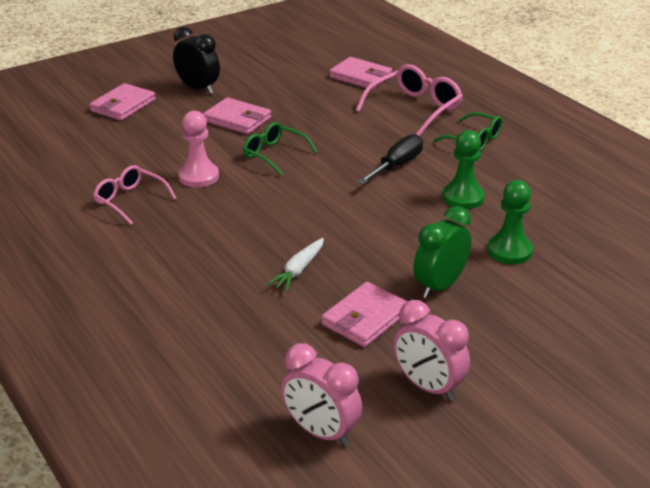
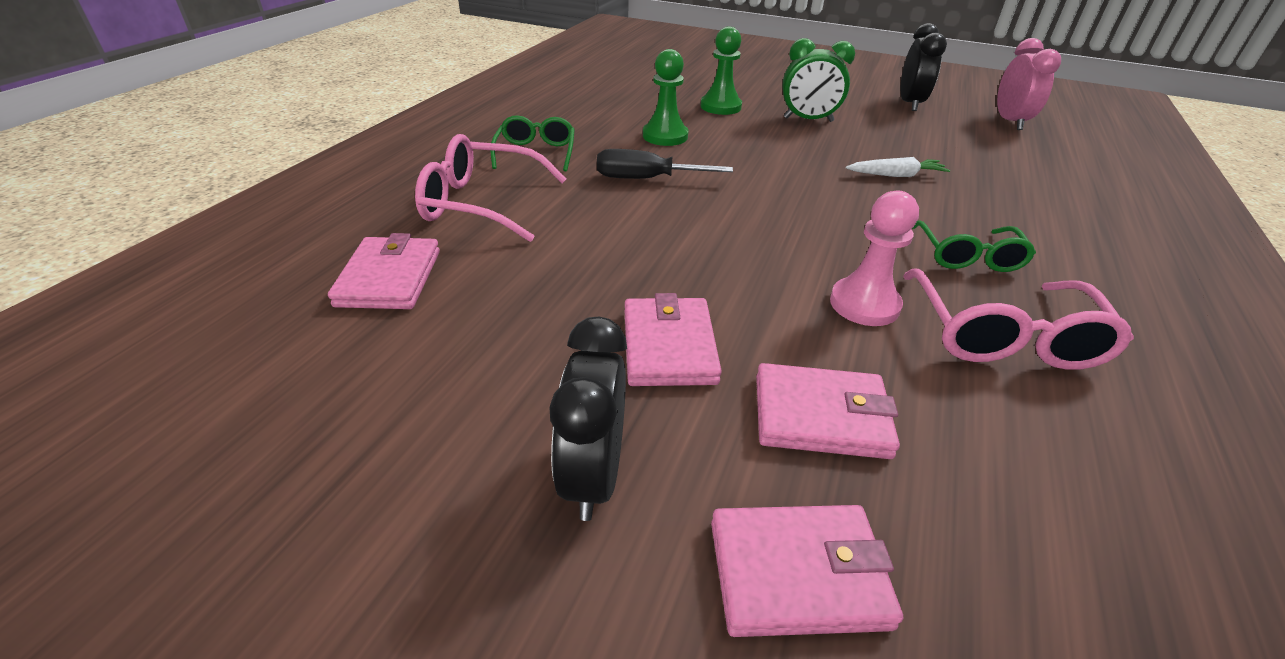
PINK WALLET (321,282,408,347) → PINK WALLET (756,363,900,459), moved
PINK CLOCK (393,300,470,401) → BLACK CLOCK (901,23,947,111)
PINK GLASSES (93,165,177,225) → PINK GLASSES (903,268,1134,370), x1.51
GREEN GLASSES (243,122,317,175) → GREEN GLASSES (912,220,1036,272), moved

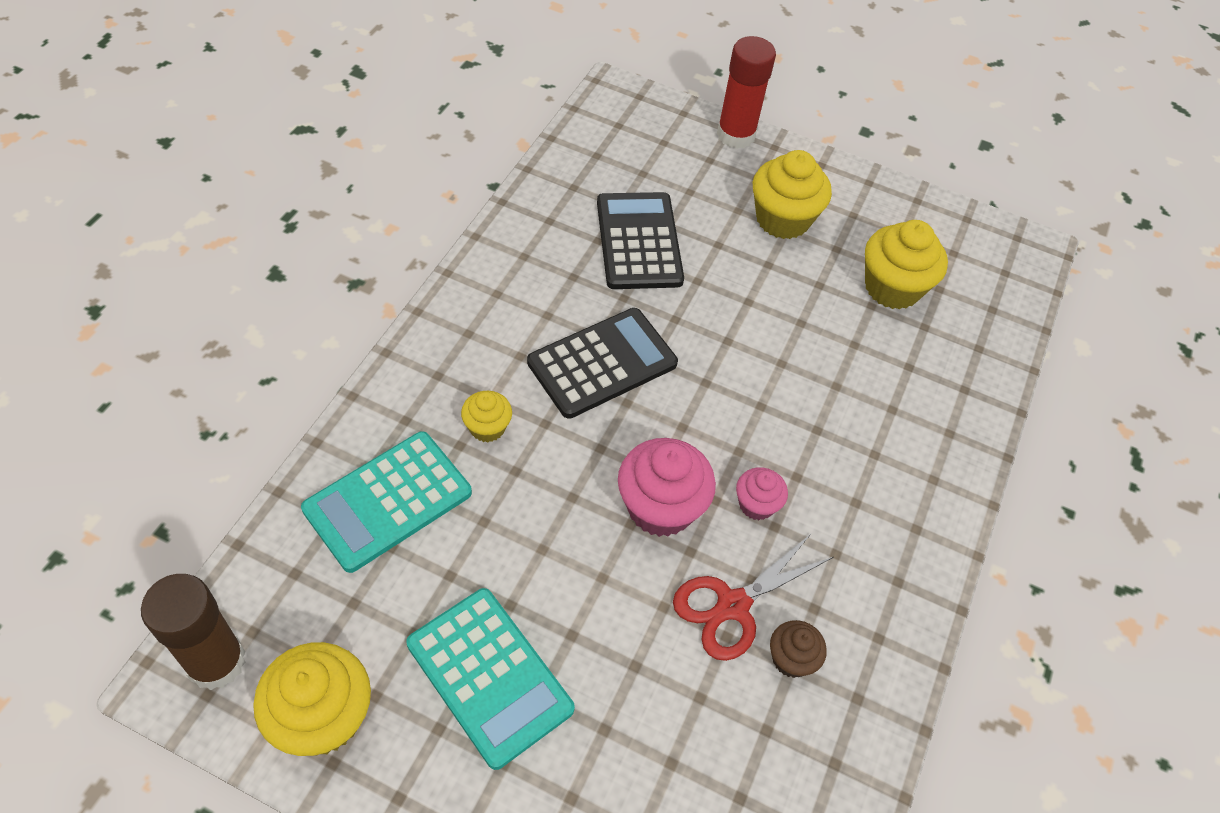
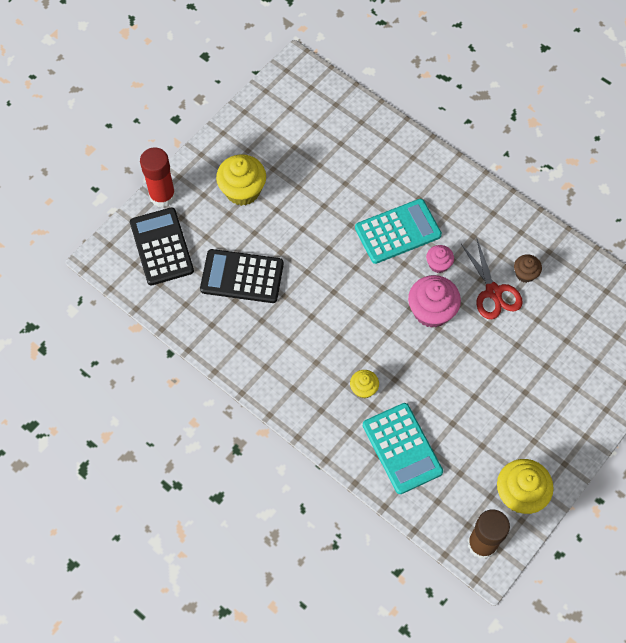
BLACK CALCULATOR (527,308,678,419) → BLACK CALCULATOR (130,207,194,285), moved
TURQUOISE CALCULATOR (406,588,575,770) → TURQUOISE CALCULATOR (355,199,442,264), moved
YELLOW CUPCAKE (865,220,948,310) → -

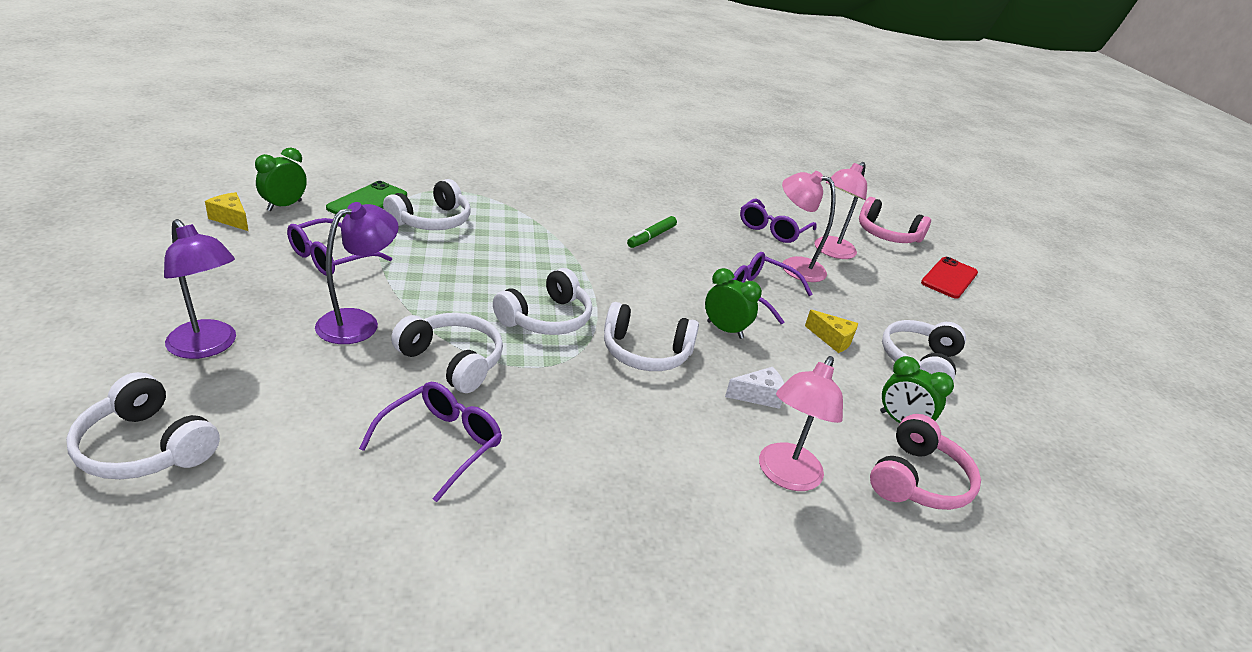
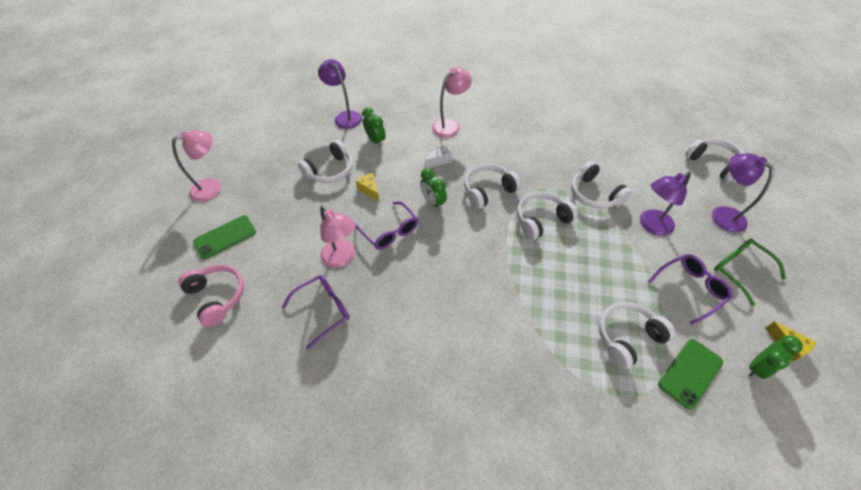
PINK LAMP (814,162,867,259) → PINK LAMP (172,130,221,202), moved
RED PHONE (921,257,978,299) → GREEN PHONE (193,215,256,259)
- → PURPLE LAMP (318,59,362,129)
WHITE CHEESE (725,367,784,409) → WHITE CHEESE (425,144,452,169), 135 degrees clockwise
WHITE HEADPHONES (604,302,699,371) → WHITE HEADPHONES (464,164,521,209), 60 degrees counterclockwise
- → GREEN GLASSES (714,238,786,306)
PURPLE GLASSES (359,382,502,502) → -
GREEN MARKER (627,216,677,248) → -
PINK HEADPHONES (870,414,981,510) → -

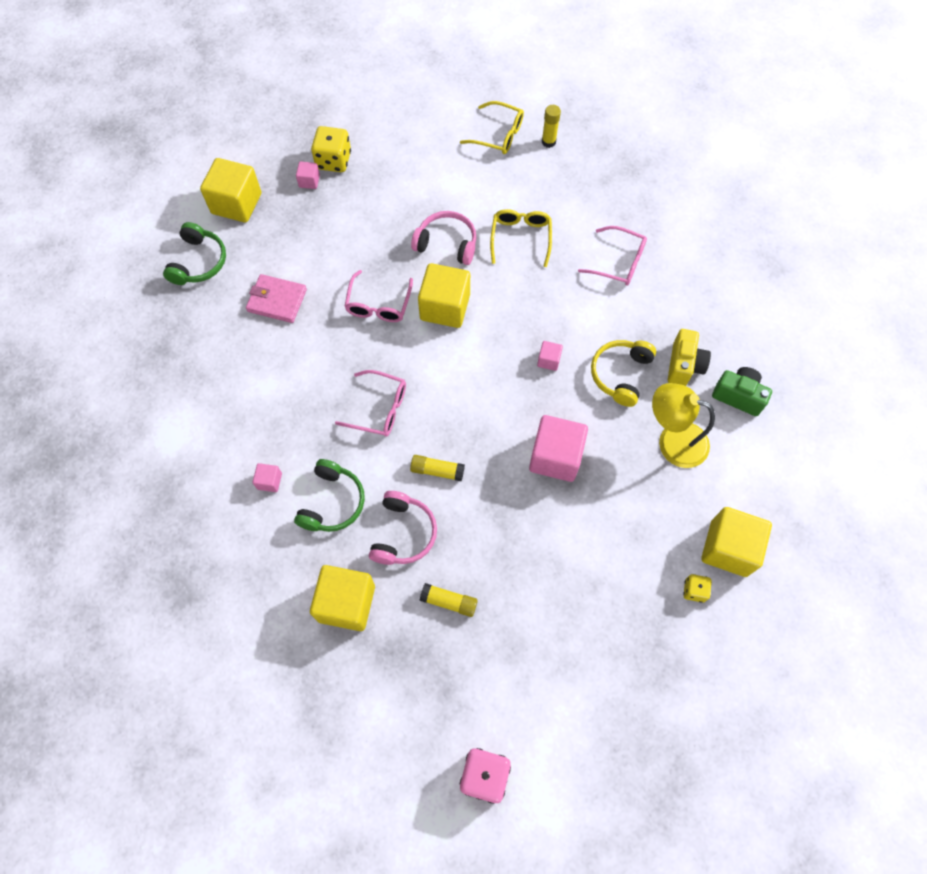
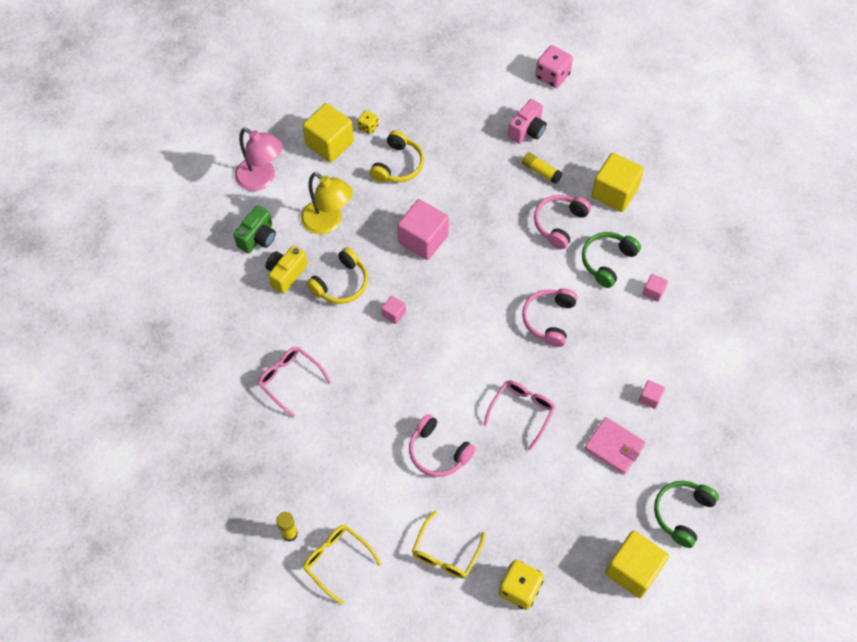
GREEN CAMERA (712,367,772,416) → GREEN CAMERA (233,205,276,253), 105 degrees counterclockwise
- → PINK LAMP (235,128,283,191)
- → YELLOW HEADPHONES (370,130,424,183)
YELLOW GLASSES (490,209,552,267) → YELLOW GLASSES (412,510,485,578), moved
- → PINK CAMERA (508,99,547,144)
PINK GLASSES (335,370,406,437) → PINK HEADPHONES (522,288,578,347)
PINK CUBE (296,161,320,189) → PINK CUBE (639,380,665,409), moved
YELLOW GLUE STICK (410,455,465,481) → -
YELLOW CUBE (418,263,470,328) → -

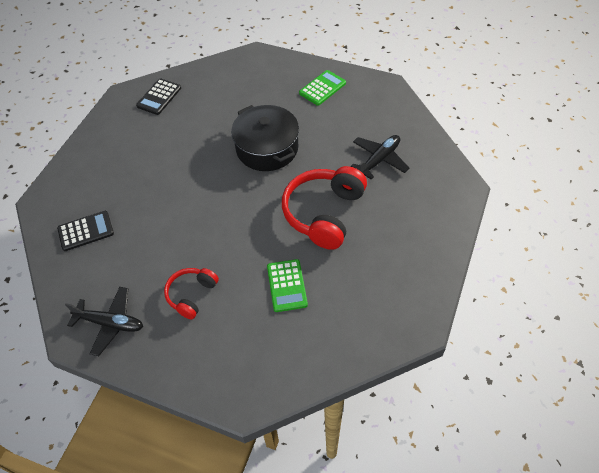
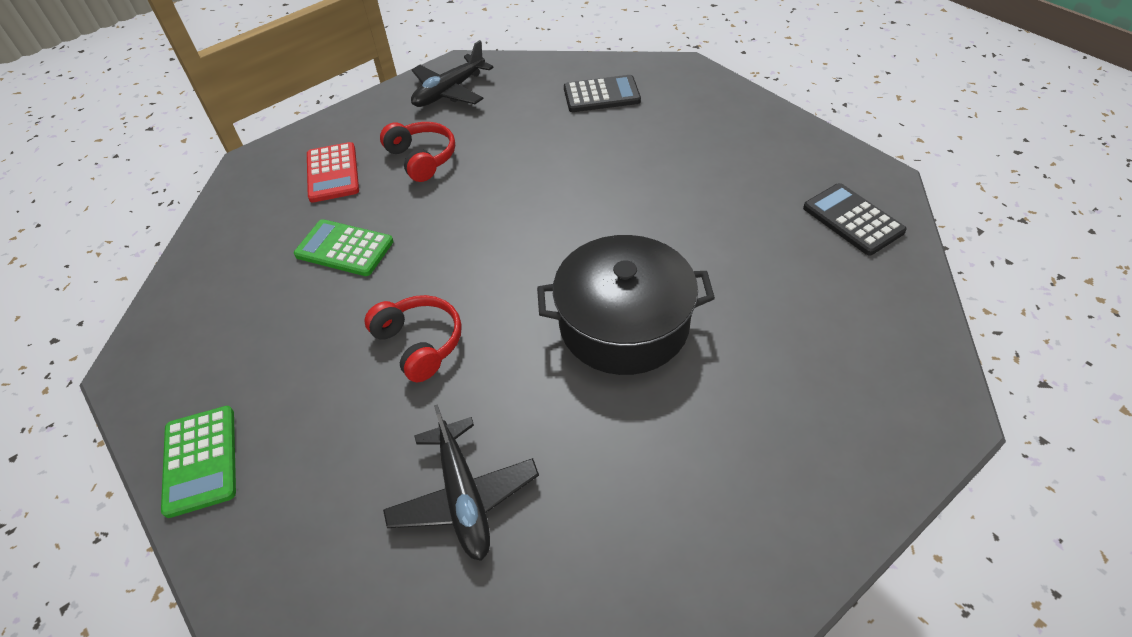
GREEN CALCULATOR (299,70,346,106) → GREEN CALCULATOR (161,406,236,518), moved
- → RED CALCULATOR (307,142,359,203)
RED HEADPHONES (282,166,367,250) → RED HEADPHONES (364,295,462,382), x0.56
BLACK CALCULATOR (57,211,114,251) → BLACK CALCULATOR (564,75,641,112), 105 degrees counterclockwise

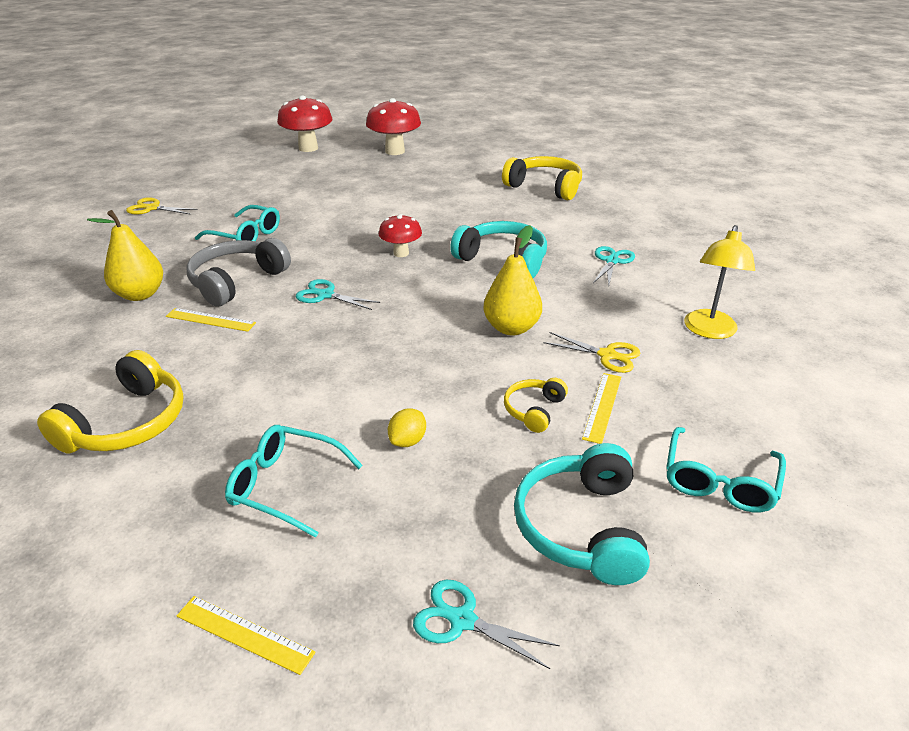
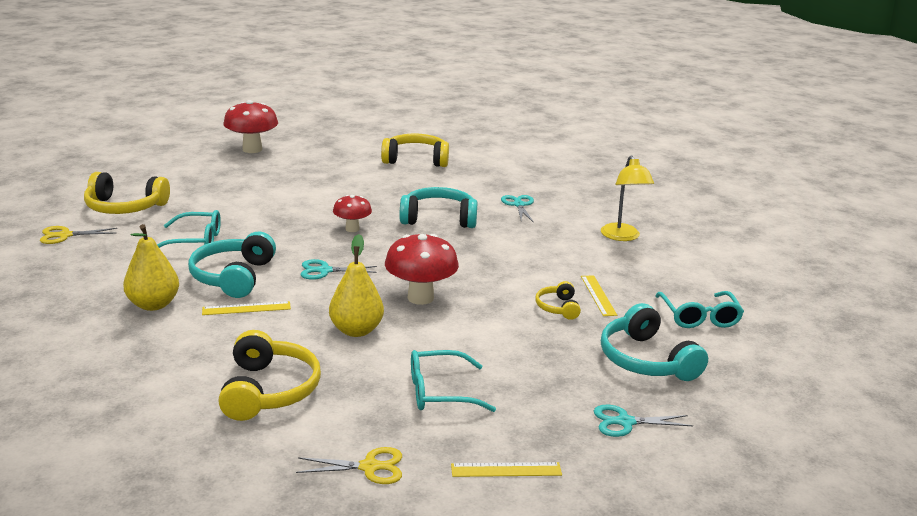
- → YELLOW HEADPHONES (84,172,170,214)
GREY HEADPHONES (186,238,291,306) → TURQUOISE HEADPHONES (188,232,276,298)
YELLOW SCISSORS (543,332,640,373) → YELLOW SCISSORS (296,447,402,484), moved
YELLOW PEAR (483,225,542,336) → YELLOW PEAR (329,234,384,337), moved
RED MUSHROOM (277,95,333,152) → RED MUSHROOM (385,234,459,305), moved
YELLOW LEMON (388,408,426,447) → -

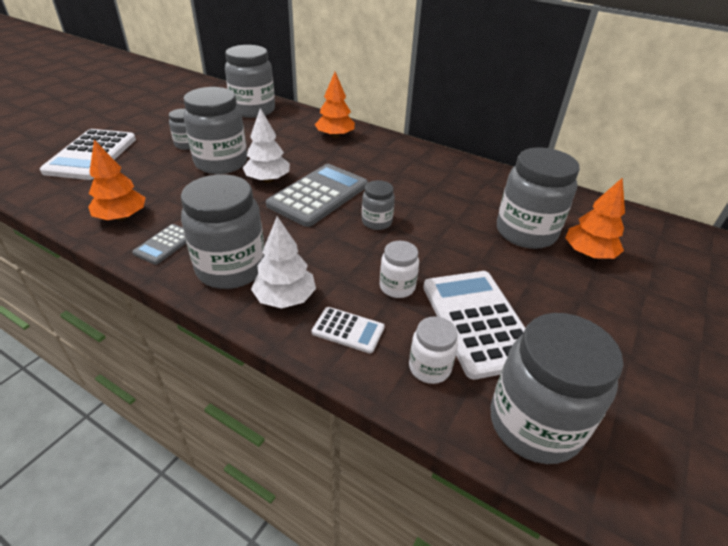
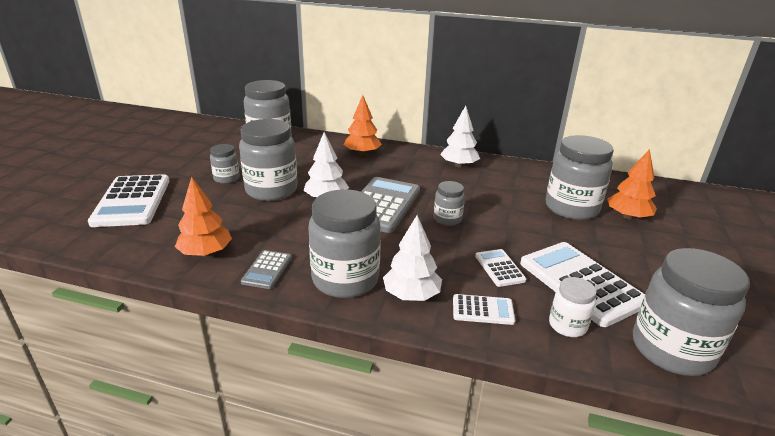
- → WHITE TREE (440,106,480,168)
WHITE JAR (380,241,419,298) → WHITE CALCULATOR (475,249,526,287)

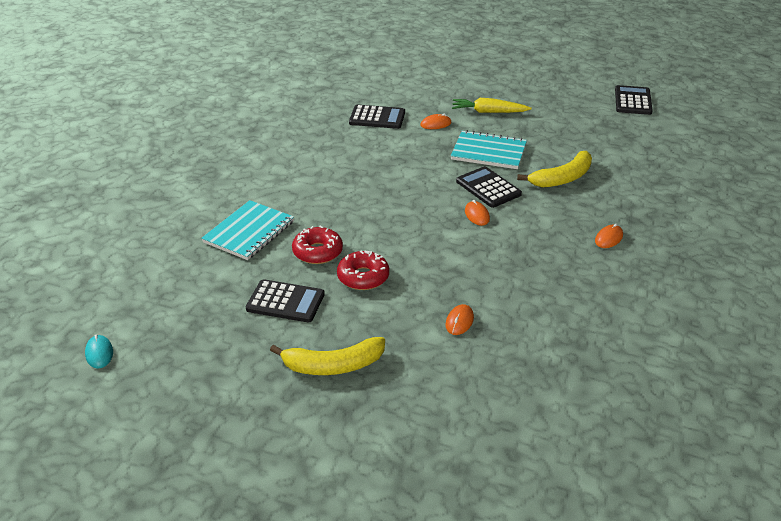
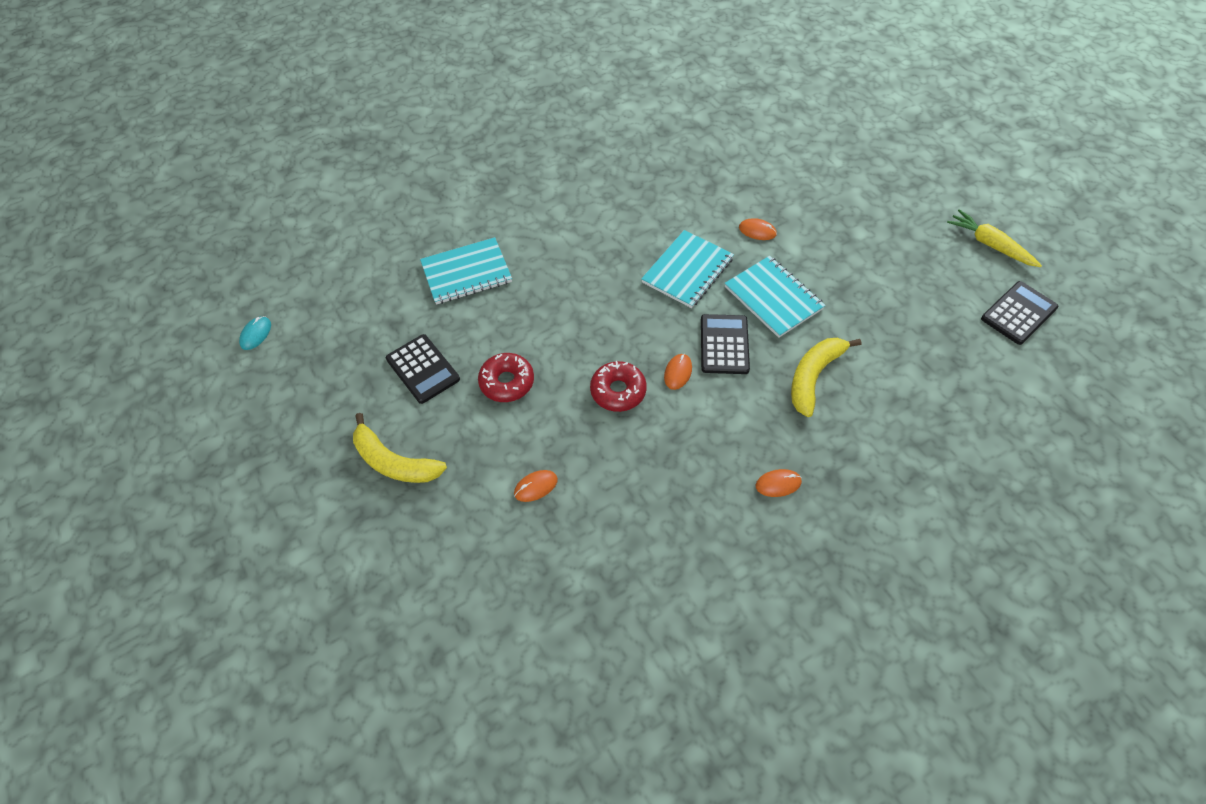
RED DONUT (292,226,343,264) → RED DONUT (590,361,647,412), moved
- → TURQUOISE NOTEBOOK (641,230,734,308)
YELLOW BANANA (517,151,592,188) → YELLOW BANANA (791,338,861,417), 120 degrees clockwise
YELLOW CARROT (452,98,532,113) → YELLOW CARROT (947,209,1042,267), moved
BLACK CALCULATOR (349,105,405,129) → -

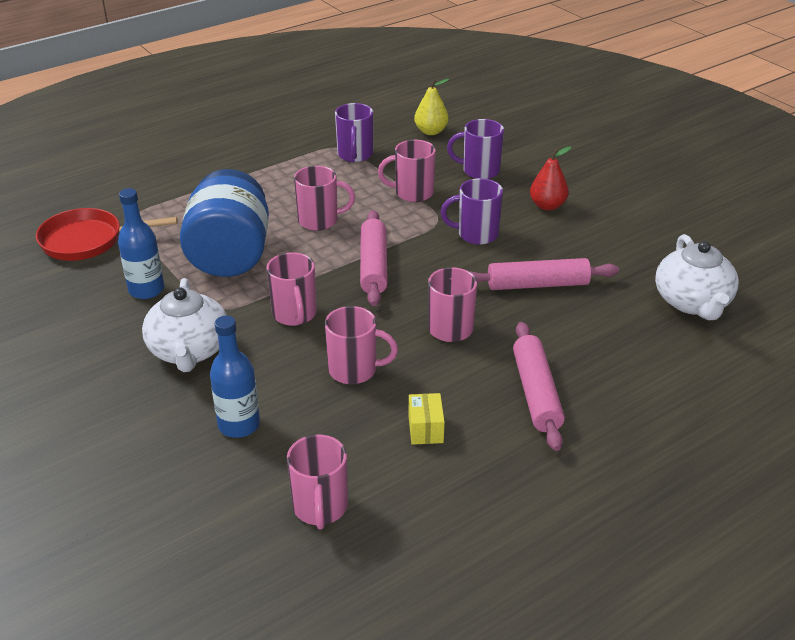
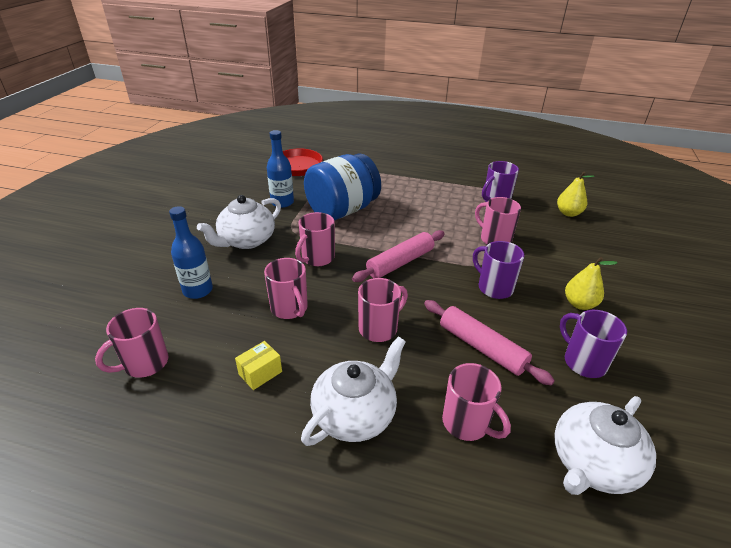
PINK ROLLING PIN (513,322,565,451) → WHITE TEAPOT (301,337,406,446)
PINK MUG (294,166,355,231) → PINK MUG (442,363,511,441), moved
PURPLE MUG (447,119,504,179) → PURPLE MUG (560,310,627,378), moved
RED PEAR (530,147,571,211) → YELLOW PEAR (565,257,617,310)

